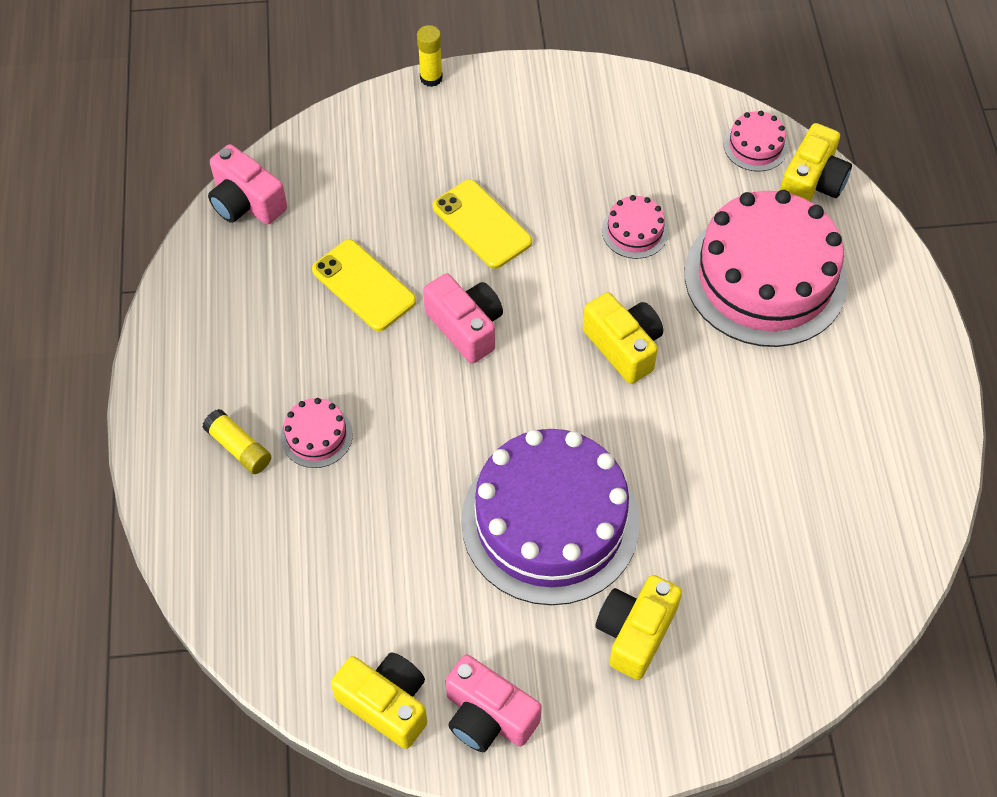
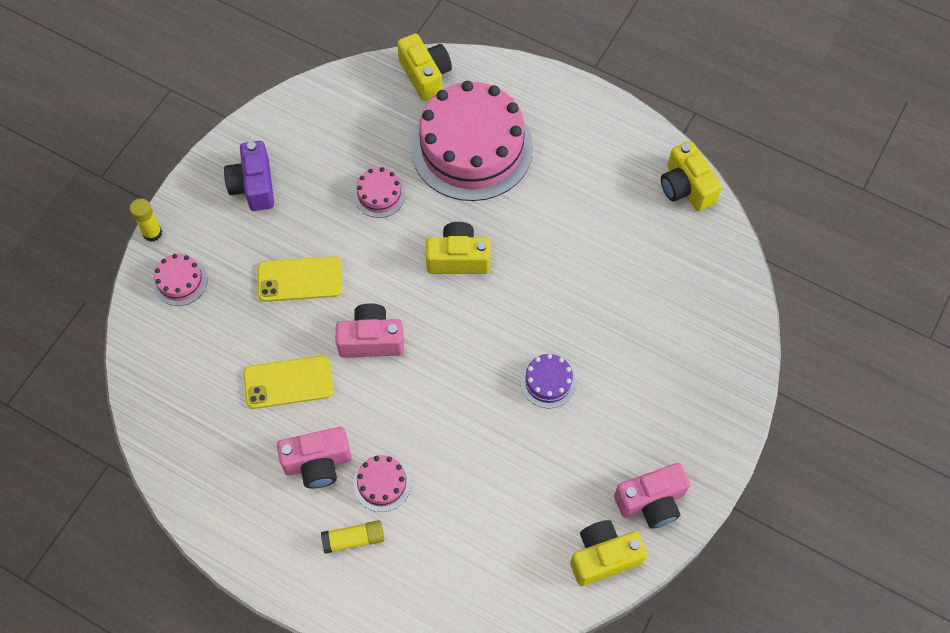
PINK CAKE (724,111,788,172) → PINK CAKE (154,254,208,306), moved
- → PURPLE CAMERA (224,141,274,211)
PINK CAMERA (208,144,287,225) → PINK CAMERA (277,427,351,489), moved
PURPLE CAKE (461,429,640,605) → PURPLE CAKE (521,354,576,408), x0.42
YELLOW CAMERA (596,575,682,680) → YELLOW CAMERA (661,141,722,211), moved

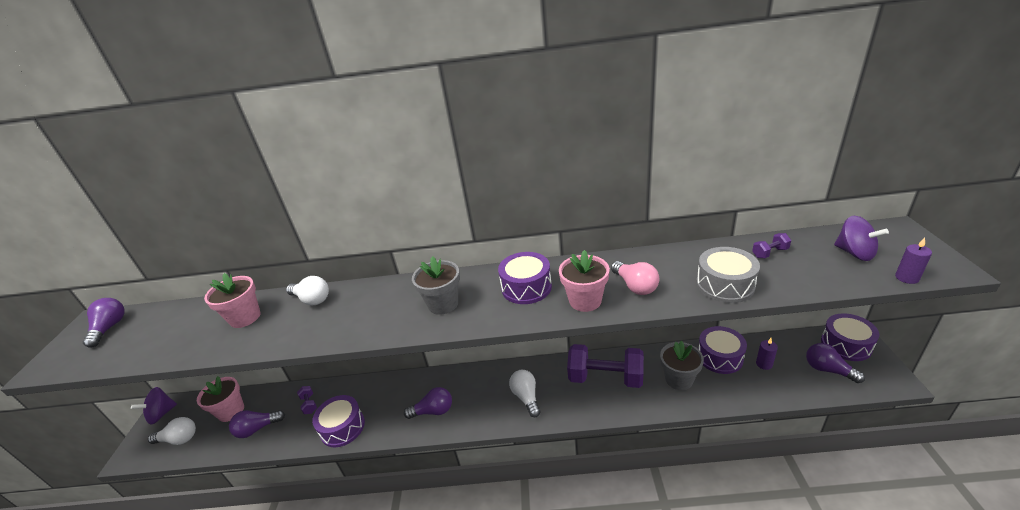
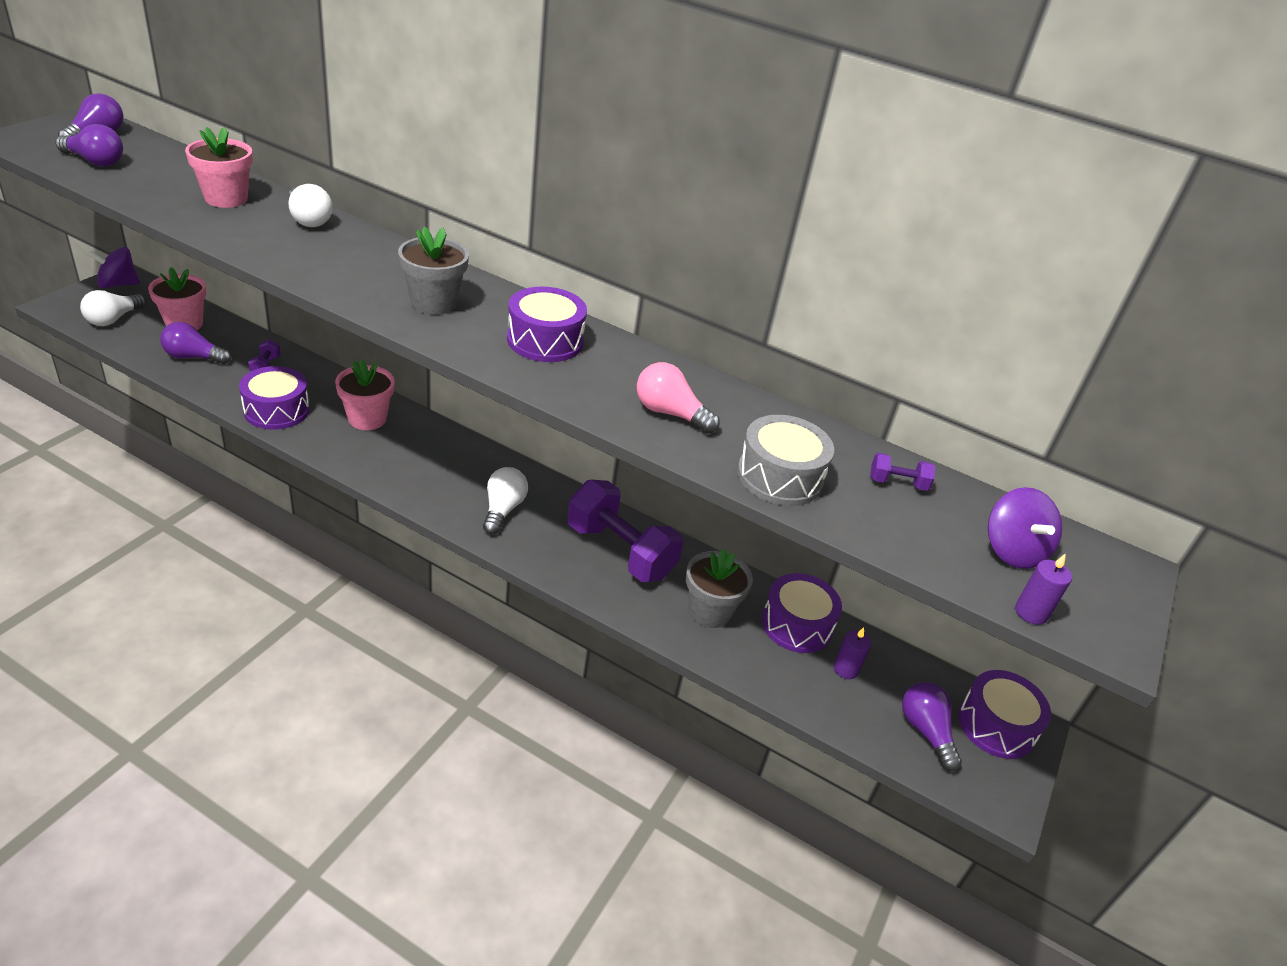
PURPLE LIGHT BULB (404,387,452,419) → PURPLE LIGHT BULB (55,124,123,166), moved
WHITE LIGHT BULB (148,417,196,445) → WHITE LIGHT BULB (80,290,146,326), 90 degrees clockwise
PINK FLOWER POT (559,250,610,312) → PINK FLOWER POT (335,359,395,430), moved
PINK LIGHT BULB (611,261,659,295) → PINK LIGHT BULB (637,362,720,434), 120 degrees clockwise

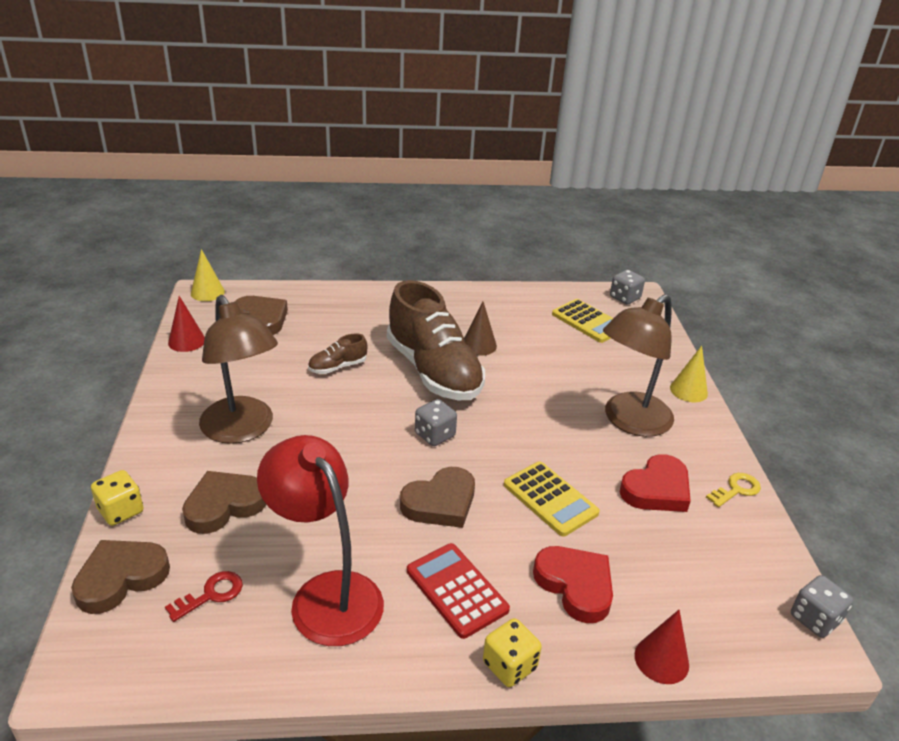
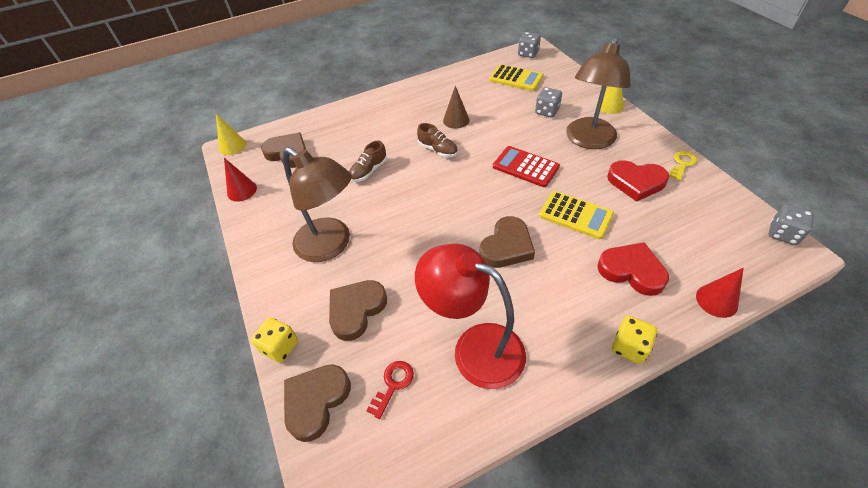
BROWN SHOE (387,280,485,400) → BROWN SHOE (417,123,458,157), x0.43
RED CALCULATOR (407,543,510,639) → RED CALCULATOR (493,146,560,187), moved
GREY DICE (415,399,457,446) → GREY DICE (535,87,562,118), moved
RED HEART (620,454,691,512) → RED HEART (607,160,669,202), 75 degrees clockwise

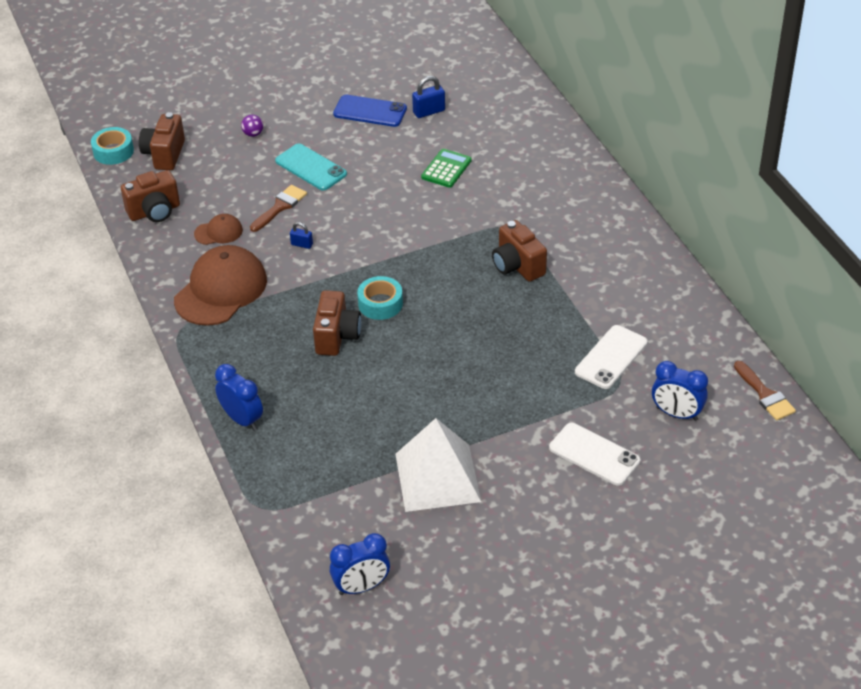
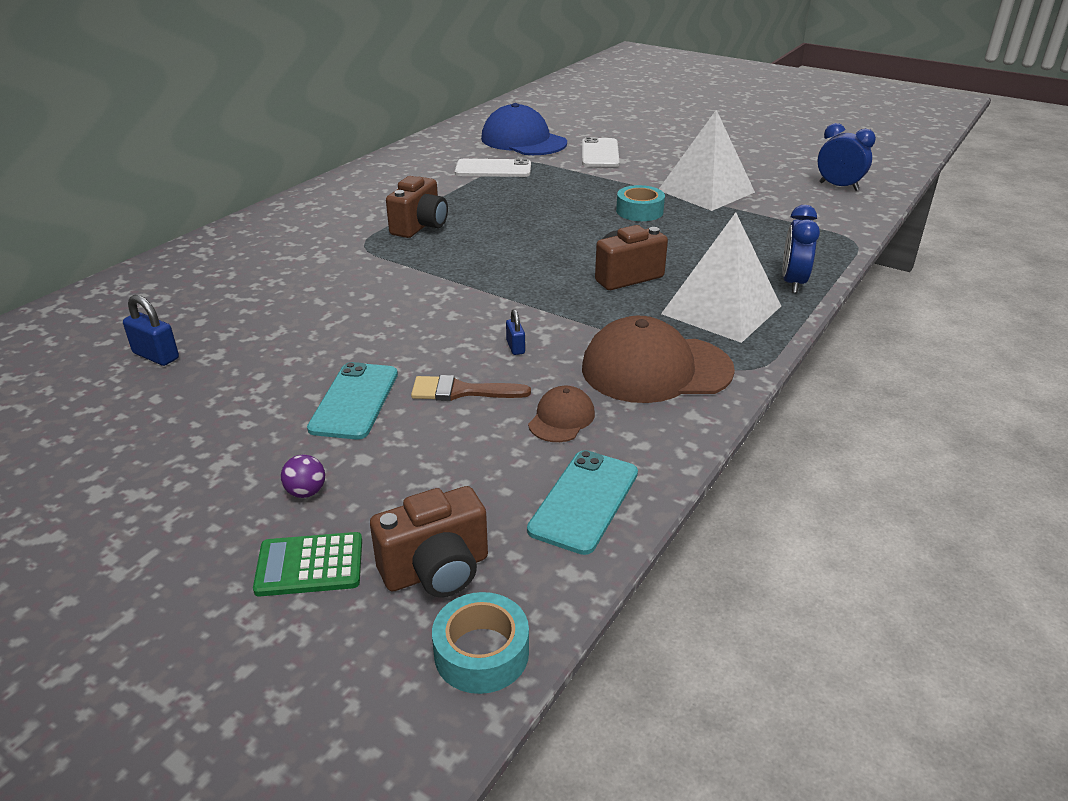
GREEN CALCULATOR (421,149,472,188) → GREEN CALCULATOR (253,532,362,597), moved
BLUE CLOCK (652,361,708,421) → BLUE CAP (481,103,567,155)
BROWN CAMERA (121,170,180,222) → TURQUOISE PHONE (527,450,638,555)
BROWN CAP (194,214,243,245) → BROWN CAP (528,386,595,442), 75 degrees clockwise
TURQUOISE TAPE (357,276,403,320) → TURQUOISE TAPE (616,185,665,221), moved
- → WHITE PYRAMID (661,212,781,343)
BLUE PHONE (333,95,407,127) → -
BROWN BRUSH (734,361,796,421) → -

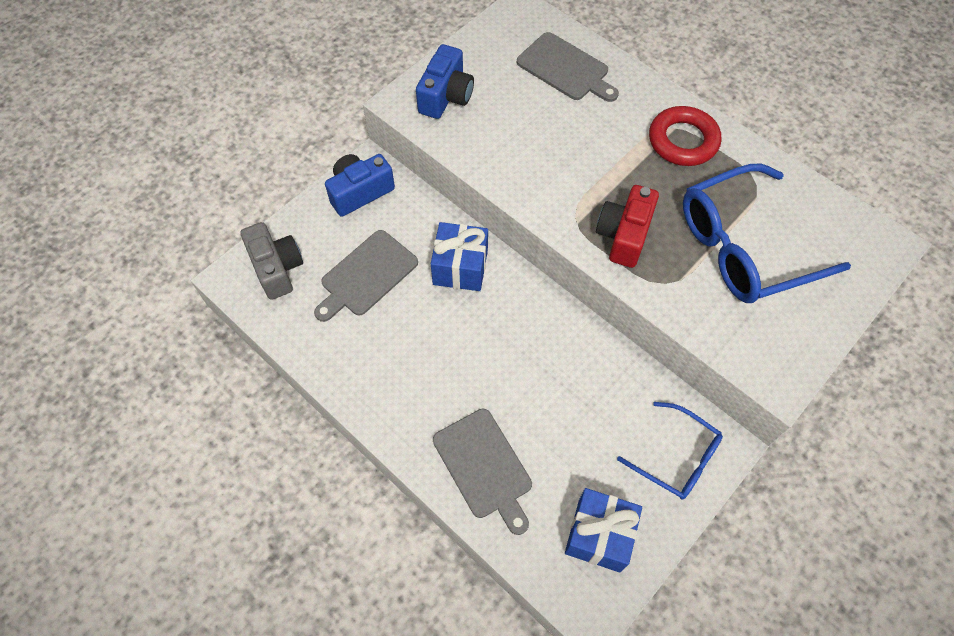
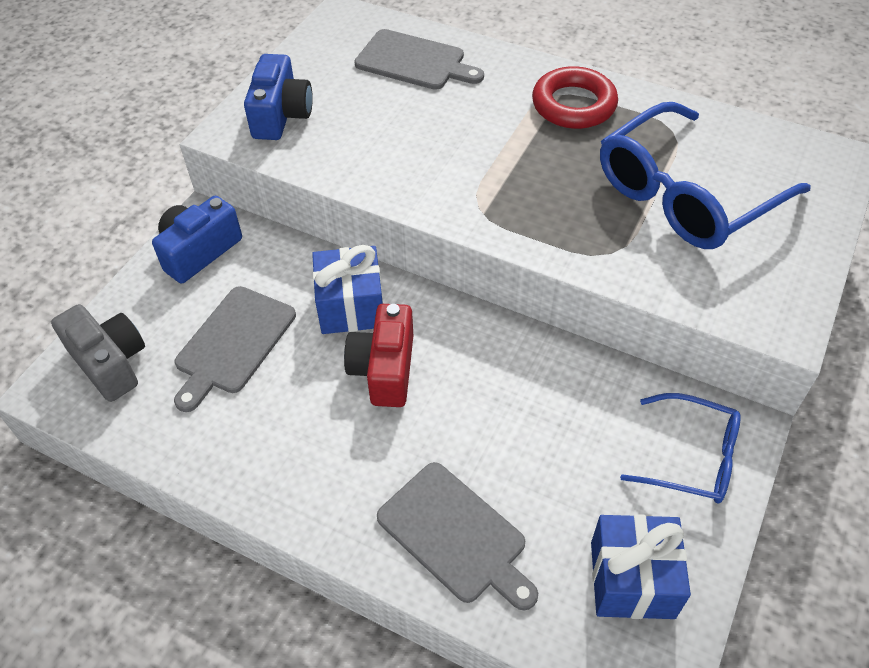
RED CAMERA (596,185,659,268) → RED CAMERA (344,304,413,407), moved

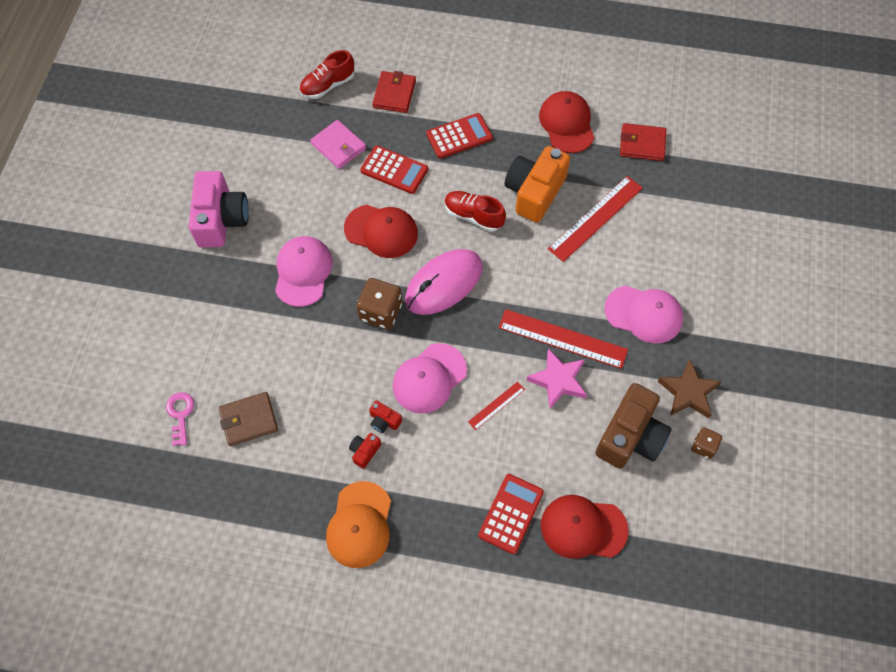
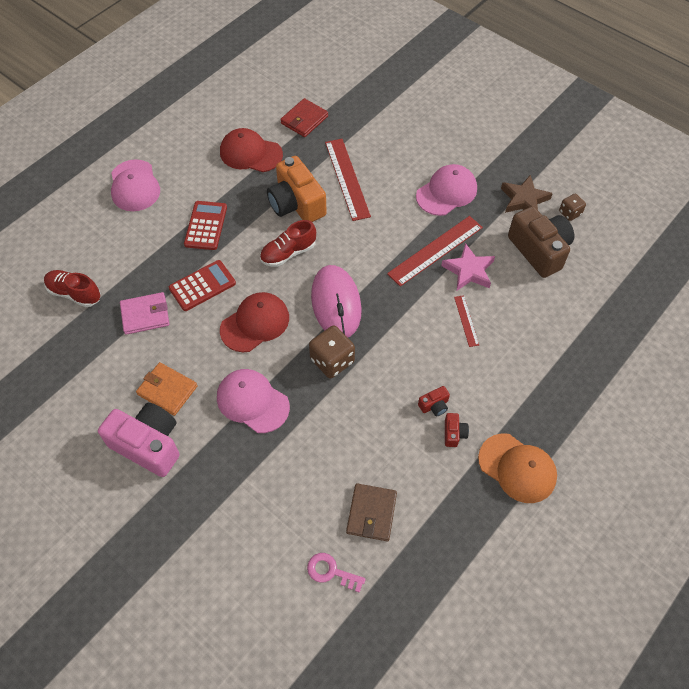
RED SHOE (299,50,354,99) → RED SHOE (44,270,101,307), 120 degrees clockwise
PINK CAP (393,343,467,414) → PINK CAP (111,159,160,211), moved
- → ORANGE WALLET (136,362,198,416)
RED CAMERA (349,433,381,469) → RED CAMERA (445,413,469,447), 150 degrees counterclockwise
RED WALLET (372,71,416,113) → -
RED CALCULATOR (478,474,544,554) → -
RED CAP (541,495,629,559) → -

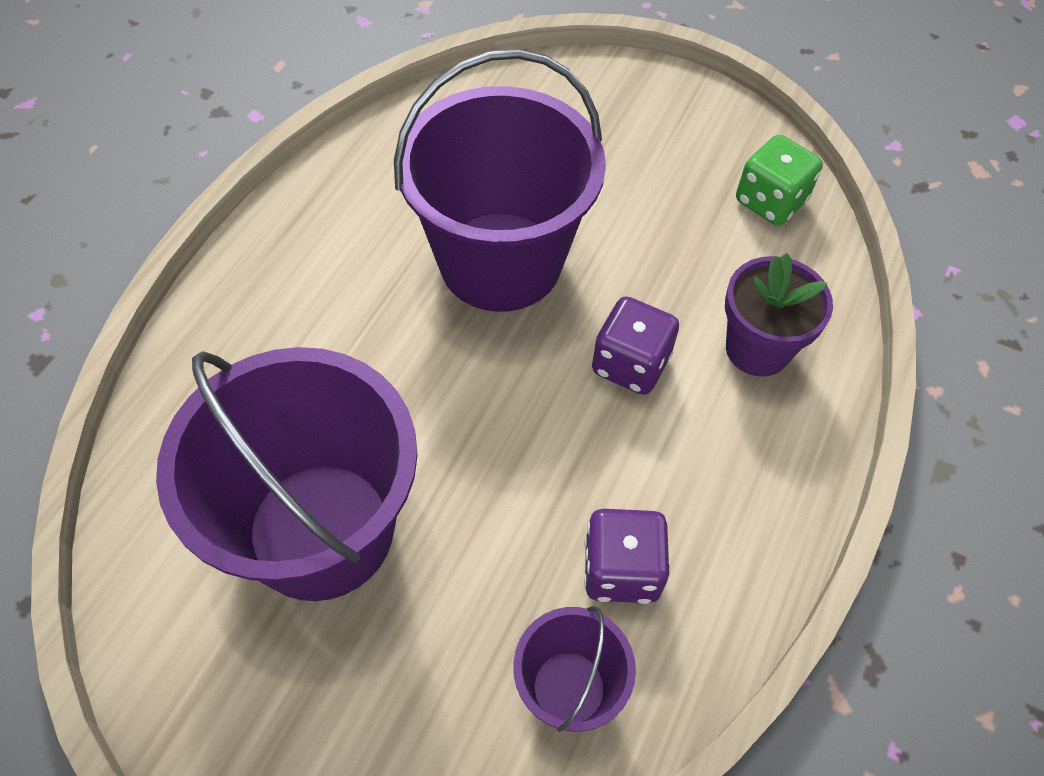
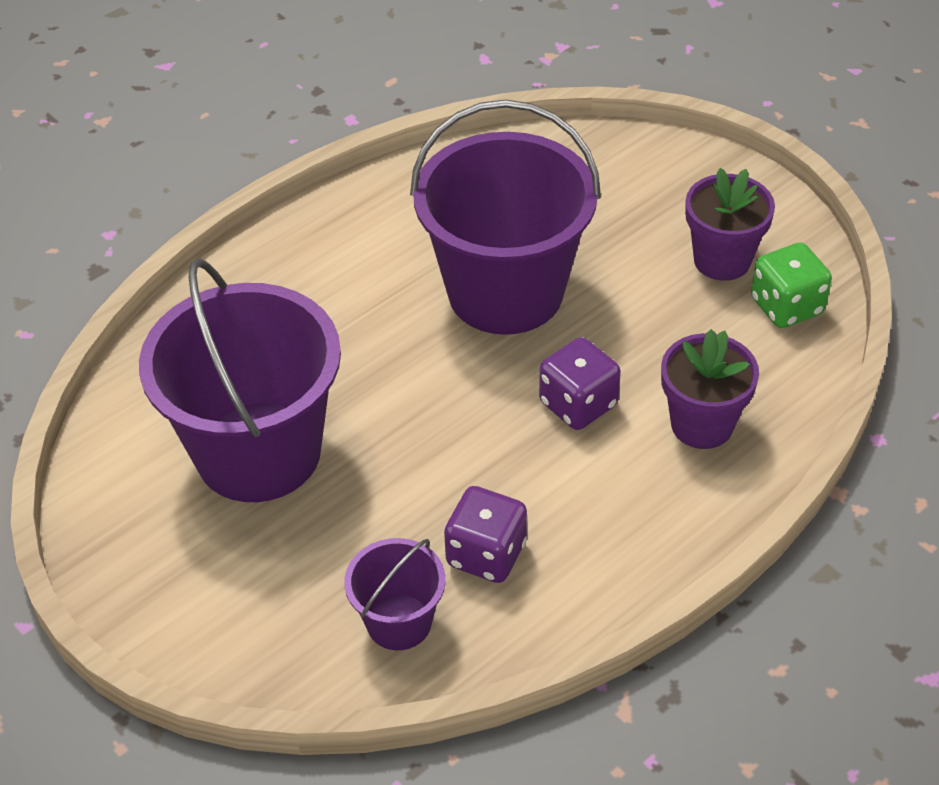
- → PURPLE FLOWER POT (685,168,775,281)

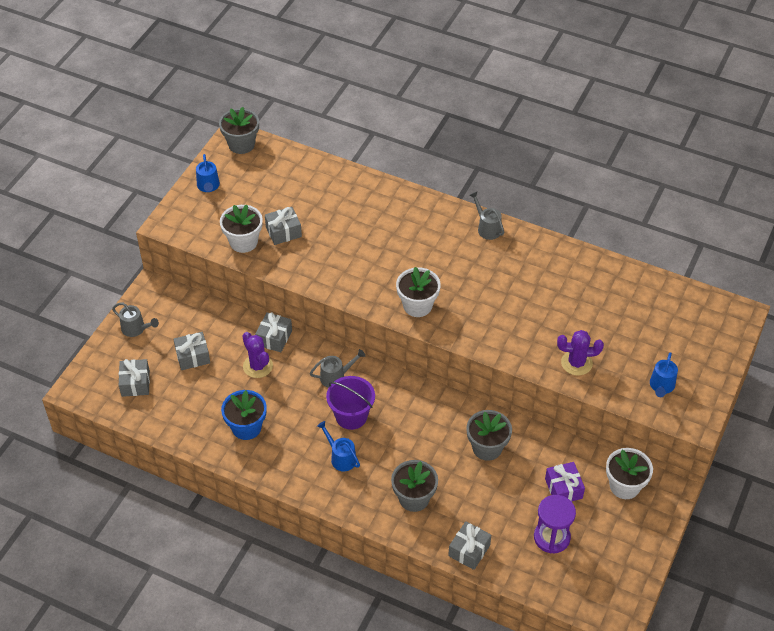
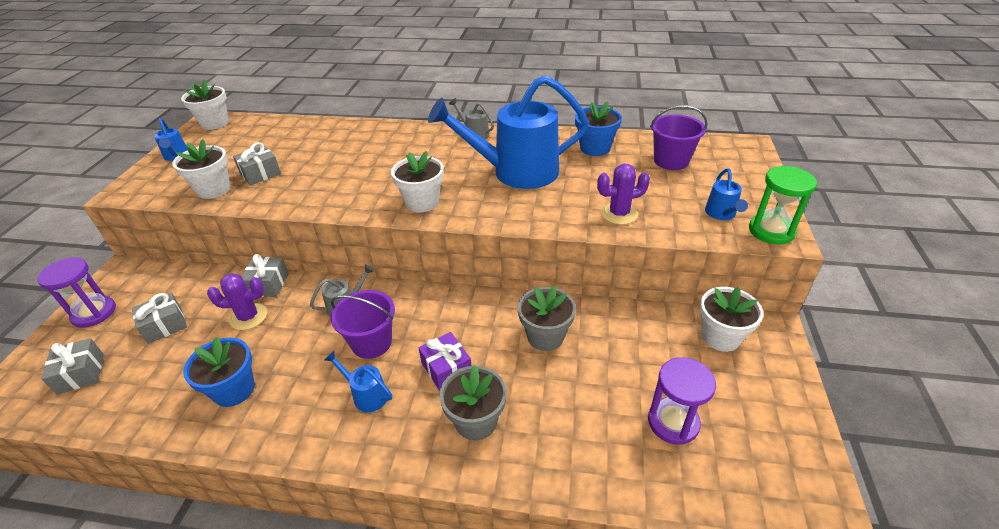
GREY WATERING CAN (112,303,159,337) → PURPLE HOURGLASS (37,257,116,328)
GREY FLOWER POT (219,107,259,154) → WHITE FLOWER POT (181,79,229,130)
PURPLE CACTUS (243,332,273,378) → PURPLE CACTUS (207,273,267,330), 45 degrees counterclockwise
PURPLE GIFT (545,462,585,501) → PURPLE GIFT (419,332,472,391), moved
- → BLUE WATERING CAN (428,75,589,189)
- → BLUE FLOWER POT (575,101,622,156)
- → PURPLE BUCKET (650,105,707,170)
- → GREEN HOURGLASS (749,166,817,244)
GREY GIFT (448,521,491,570) → -

